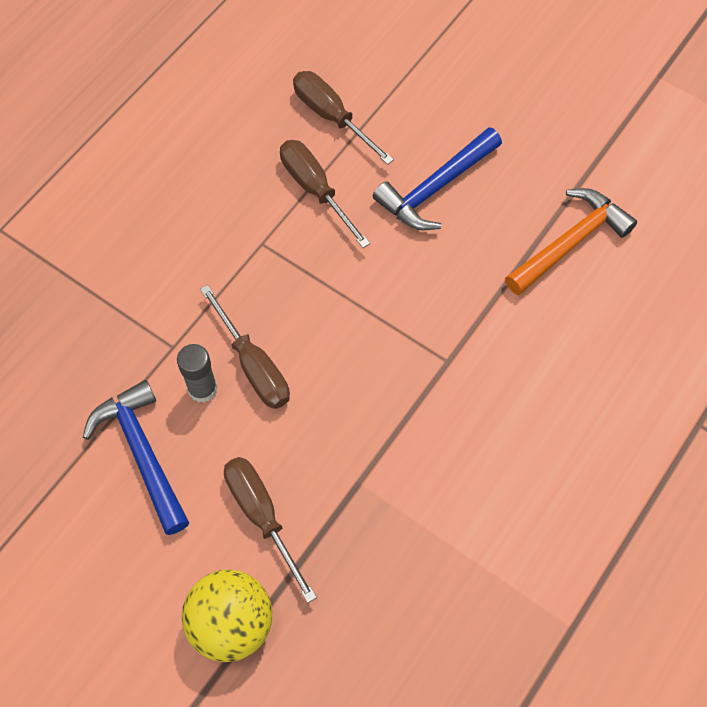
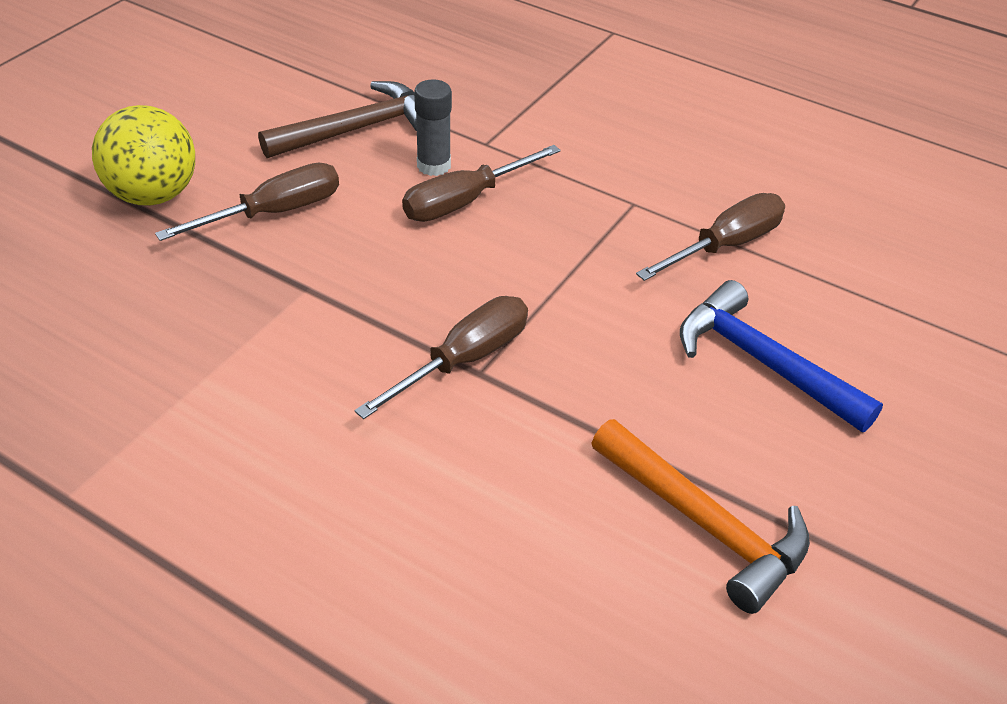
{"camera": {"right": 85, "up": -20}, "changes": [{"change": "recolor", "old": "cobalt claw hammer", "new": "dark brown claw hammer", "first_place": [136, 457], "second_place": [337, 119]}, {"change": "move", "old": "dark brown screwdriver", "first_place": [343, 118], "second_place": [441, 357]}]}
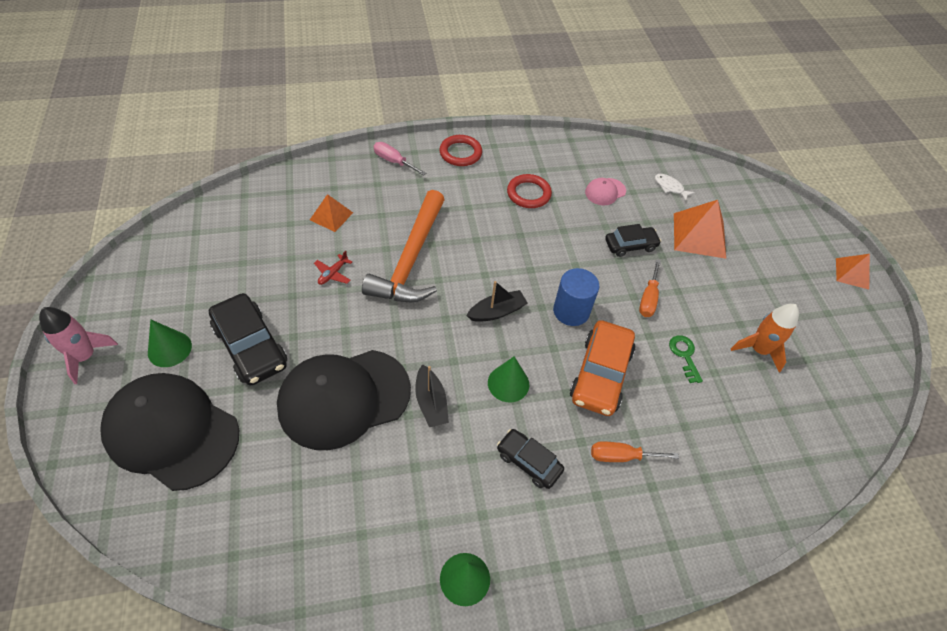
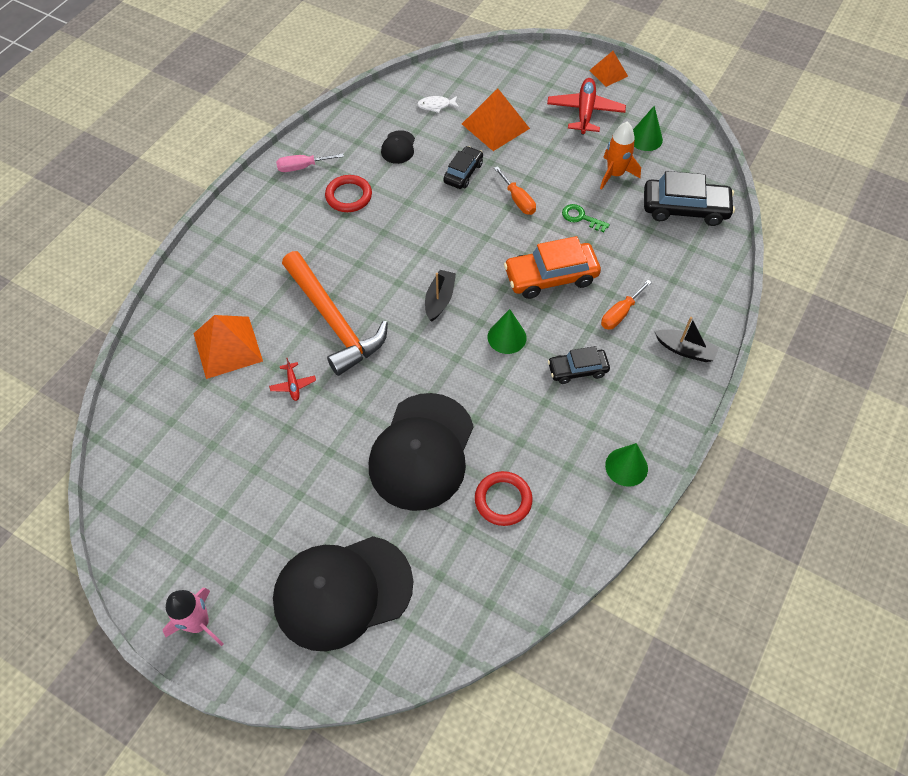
{"camera": {"right": -45, "up": 5}, "changes": [{"change": "move", "old": "emerald cone", "first_place": [170, 343], "second_place": [648, 128]}, {"change": "move", "old": "ebony automobile", "first_place": [248, 339], "second_place": [689, 198]}, {"change": "resize", "old": "bright orange pyramid", "first_place": [331, 213], "second_place": [228, 347], "factor": 1.67}, {"change": "move", "old": "rose-pink screwdriver", "first_place": [399, 159], "second_place": [310, 162]}, {"change": "move", "old": "ebony sailboat", "first_place": [432, 395], "second_place": [686, 339]}, {"change": "move", "old": "scarlet torus", "first_place": [461, 150], "second_place": [504, 498]}, {"change": "delete", "old": "cobalt cylinder", "first_place": [576, 297]}, {"change": "rotate", "old": "bright orange automobile", "first_place": [602, 368], "second_place": [552, 267], "degrees": 105}, {"change": "recolor", "old": "rose-pink baseball cap", "new": "ebony baseball cap", "first_place": [605, 191], "second_place": [398, 147]}, {"change": "insert", "new": "scarlet toy plane", "second_place": [586, 106]}]}
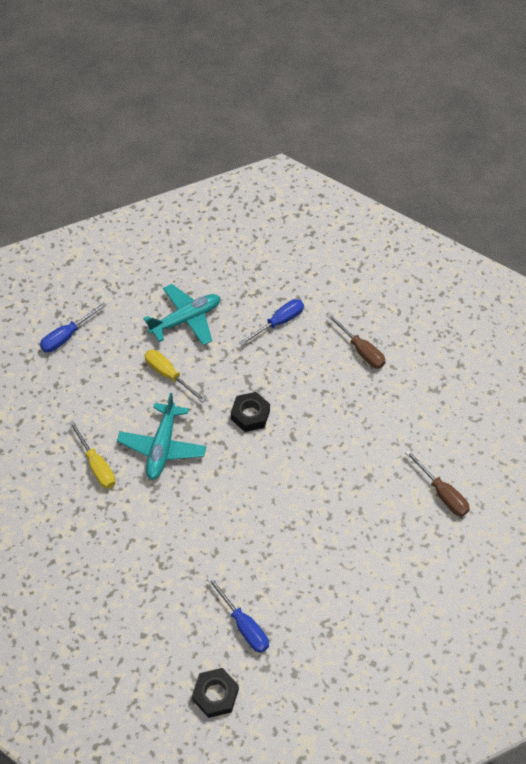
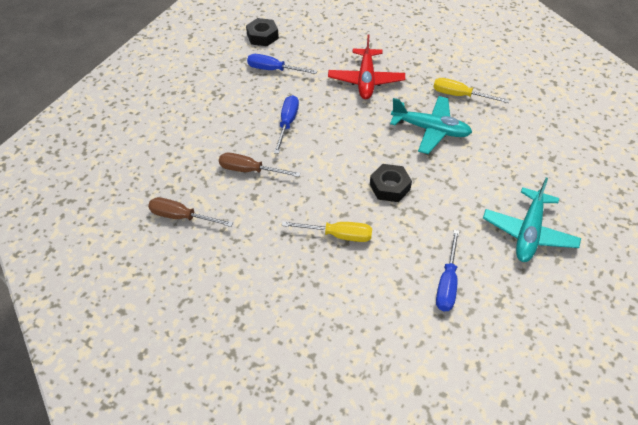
{"camera": {"right": 145, "up": -5}, "changes": [{"change": "move", "old": "cobalt screwdriver", "first_place": [73, 327], "second_place": [286, 124]}, {"change": "rotate", "old": "aqua toy plane", "first_place": [162, 436], "second_place": [431, 125], "degrees": 135}, {"change": "move", "old": "yellow screwdriver", "first_place": [175, 376], "second_place": [327, 231]}, {"change": "move", "old": "dark brown screwdriver", "first_place": [356, 341], "second_place": [260, 165]}, {"change": "insert", "new": "scarlet toy plane", "second_place": [366, 66]}]}
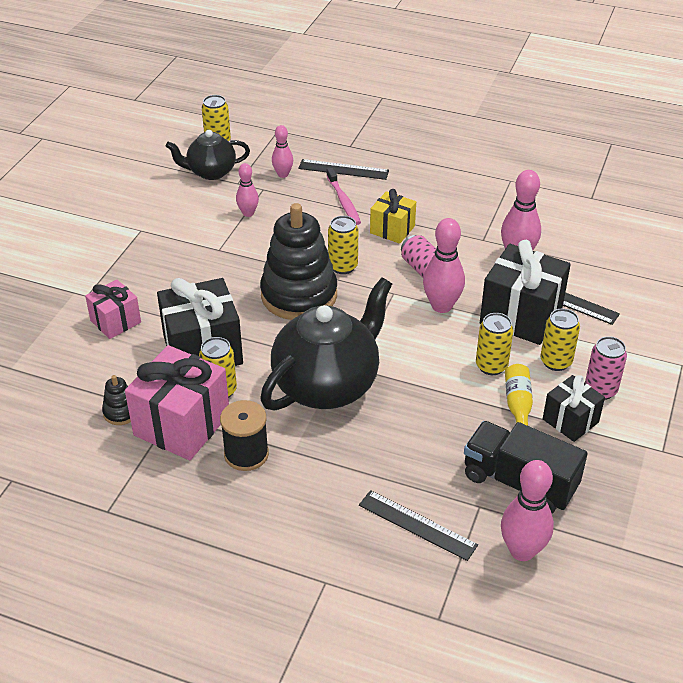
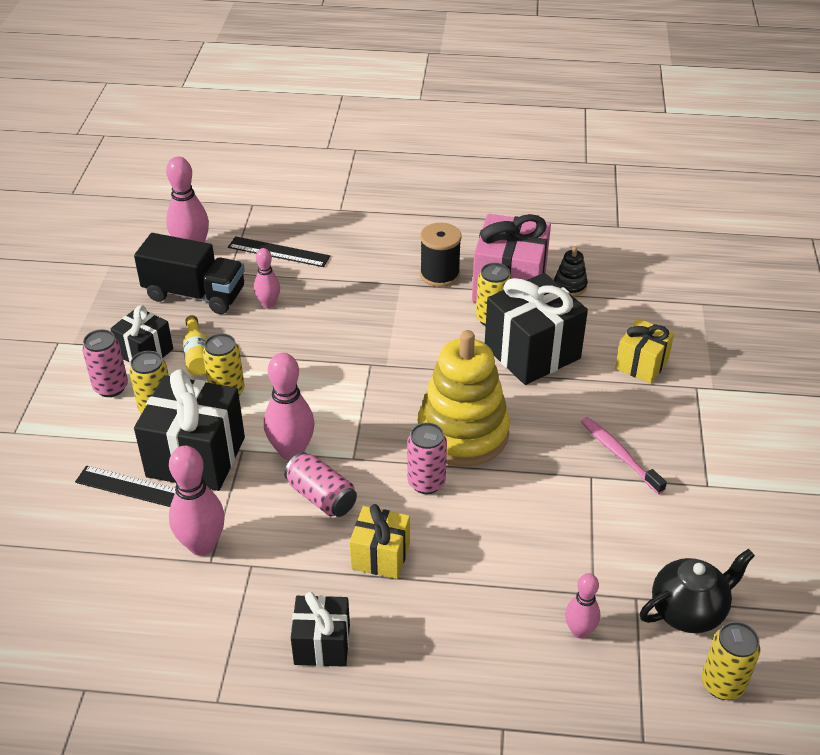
{"camera": {"right": 165, "up": 0}, "changes": [{"change": "recolor", "old": "rose-pink gift", "new": "yellow gift", "first_place": [113, 309], "second_place": [644, 351]}, {"change": "move", "old": "rose-pink bowling pin", "first_place": [247, 190], "second_place": [267, 278]}, {"change": "recolor", "old": "ebony stacking toy", "new": "yellow stacking toy", "first_place": [298, 261], "second_place": [463, 398]}, {"change": "delete", "old": "ebony teapot", "first_place": [326, 344]}, {"change": "delete", "old": "ebony measuring stick", "first_place": [343, 169]}, {"change": "move", "old": "rose-pink toothbrush", "first_place": [343, 196], "second_place": [624, 455]}, {"change": "recolor", "old": "yellow soda can", "new": "rose-pink soda can", "first_place": [343, 245], "second_place": [427, 458]}, {"change": "insert", "new": "ebony gift", "second_place": [320, 629]}]}
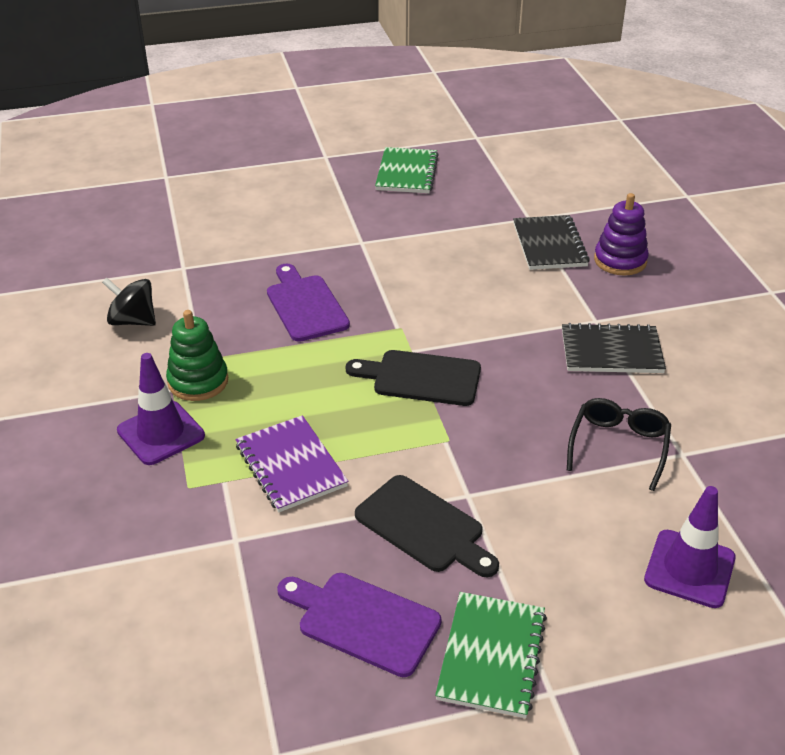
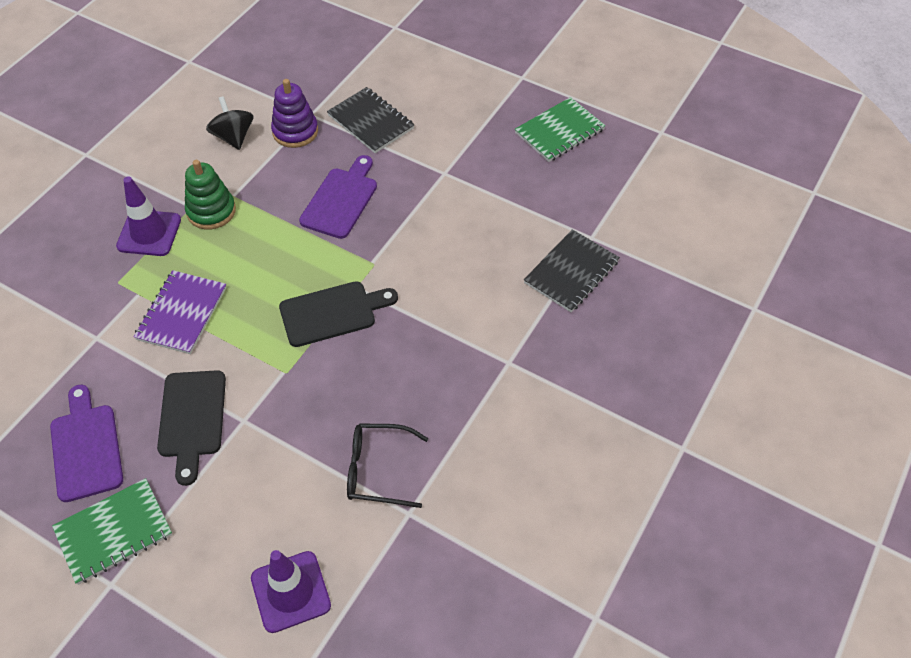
{"camera": {"right": 45, "up": 15}, "changes": [{"change": "rotate", "old": "ebony cutting board", "first_place": [413, 378], "second_place": [338, 314], "degrees": 105}, {"change": "move", "old": "ebony notepad", "first_place": [614, 348], "second_place": [371, 120]}, {"change": "rotate", "old": "ebony glasses", "first_place": [619, 444], "second_place": [388, 465], "degrees": -150}, {"change": "move", "old": "purple stacking toy", "first_place": [621, 234], "second_place": [294, 113]}]}
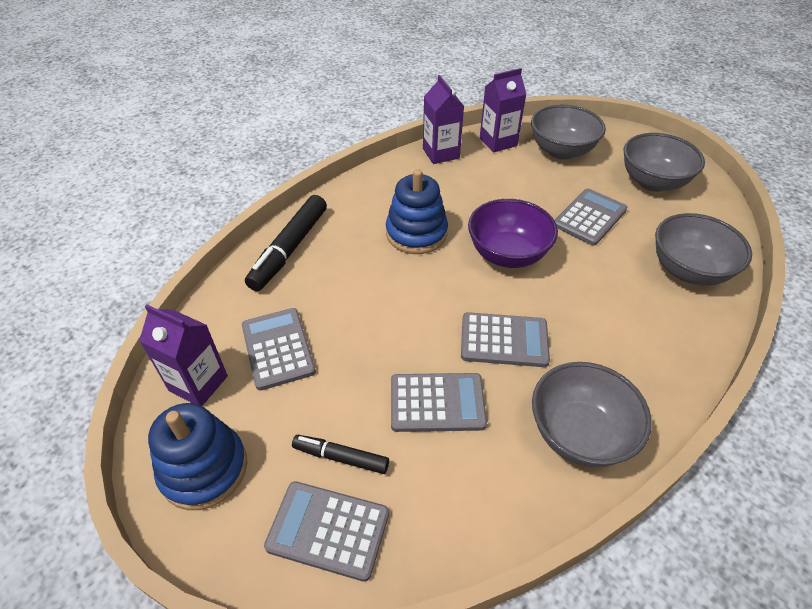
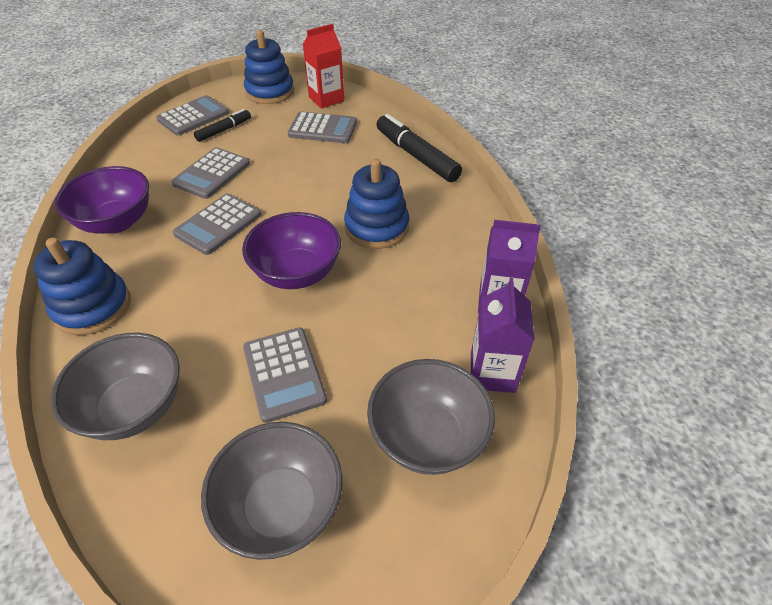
{"camera": {"right": 120, "up": 0}, "changes": [{"change": "recolor", "old": "purple juice carton", "new": "scarlet juice carton", "first_place": [183, 355], "second_place": [323, 66]}, {"change": "recolor", "old": "grey deep dish", "new": "purple deep dish", "first_place": [592, 414], "second_place": [102, 200]}, {"change": "insert", "new": "cobalt stacking toy", "second_place": [82, 286]}]}
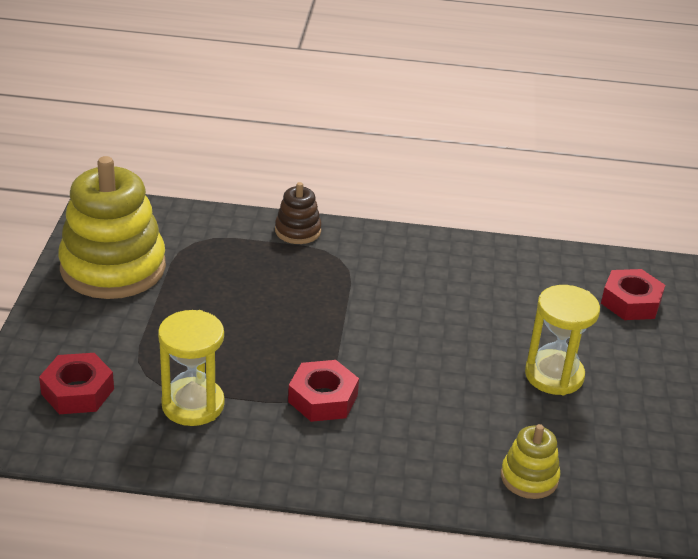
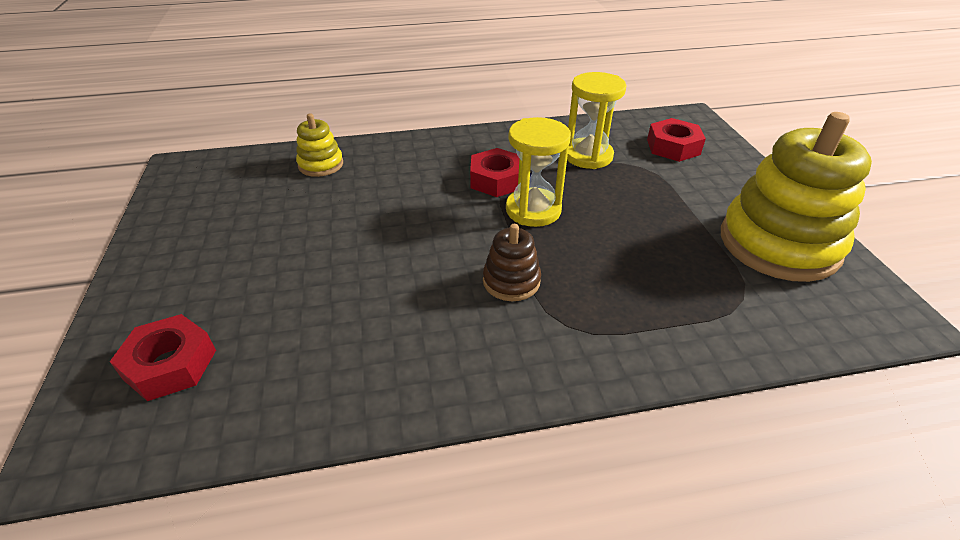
{"camera": {"right": 165, "up": 5}, "changes": [{"change": "move", "old": "dark brown stacking toy", "first_place": [298, 213], "second_place": [512, 262]}, {"change": "move", "old": "yellow sand timer", "first_place": [562, 340], "second_place": [538, 172]}]}
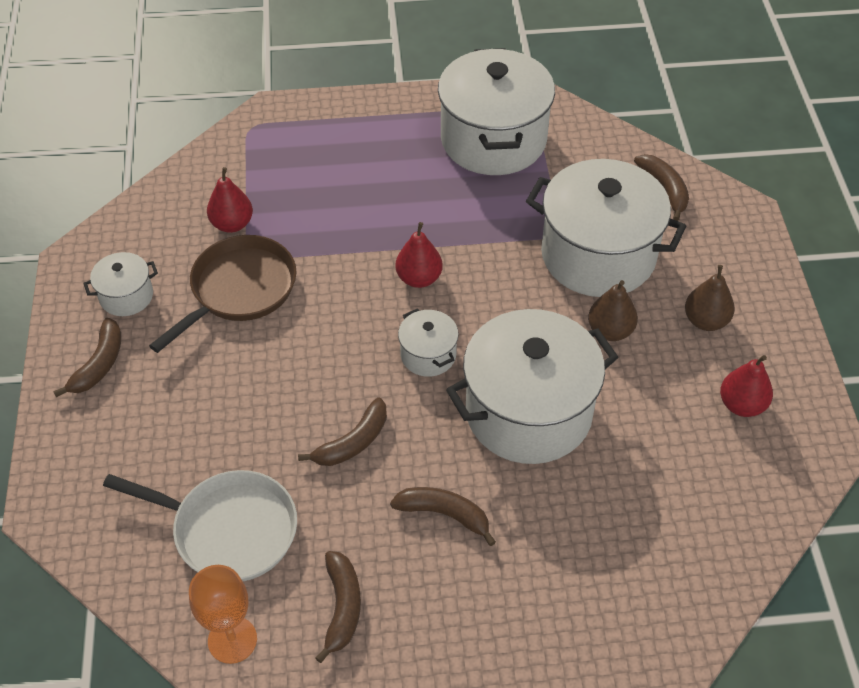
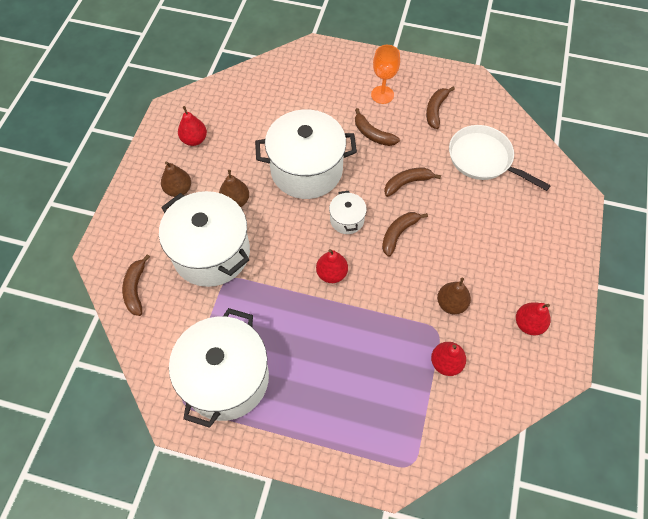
{"camera": {"right": -160, "up": 10}, "changes": [{"change": "move", "old": "dark brown banana", "first_place": [87, 357], "second_place": [405, 234]}, {"change": "replace", "old": "white cooking pot", "new": "scarlet pear", "first_place": [120, 284], "second_place": [533, 319]}, {"change": "replace", "old": "dark brown pan", "new": "dark brown pear", "first_place": [222, 294], "second_place": [454, 295]}, {"change": "move", "old": "bright orange chalice", "first_place": [223, 614], "second_place": [385, 74]}]}
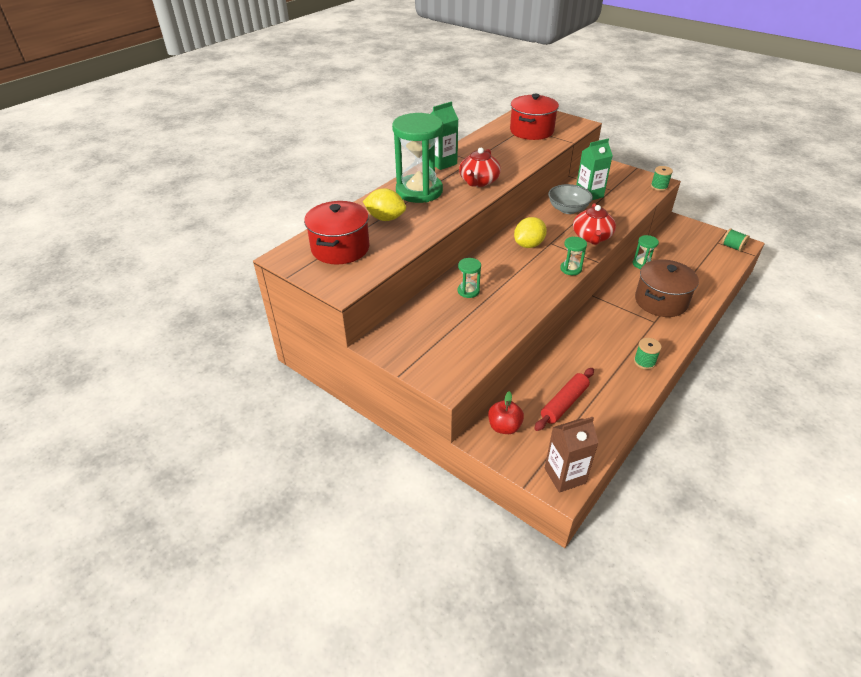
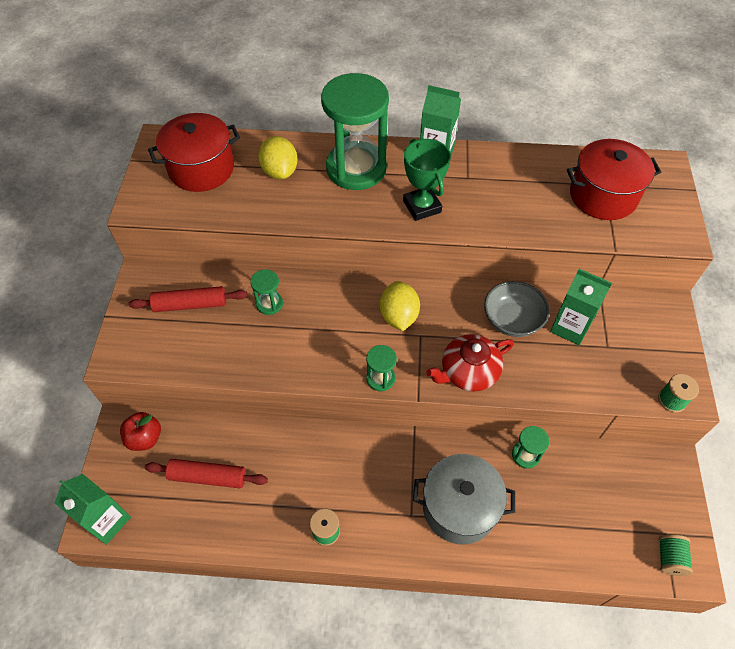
{"camera": {"right": 55, "up": 15}, "changes": [{"change": "replace", "old": "scarlet teapot", "new": "emerald trophy", "first_place": [480, 167], "second_place": [427, 180]}, {"change": "rotate", "old": "yellow citrus fruit", "first_place": [530, 232], "second_place": [400, 306], "degrees": 75}, {"change": "recolor", "old": "dark brown juice carton", "new": "emerald juice carton", "first_place": [572, 455], "second_place": [93, 509]}, {"change": "recolor", "old": "dark brown cooking pot", "new": "grey cooking pot", "first_place": [667, 288], "second_place": [464, 499]}, {"change": "insert", "new": "scarlet dough roller", "second_place": [188, 299]}]}
